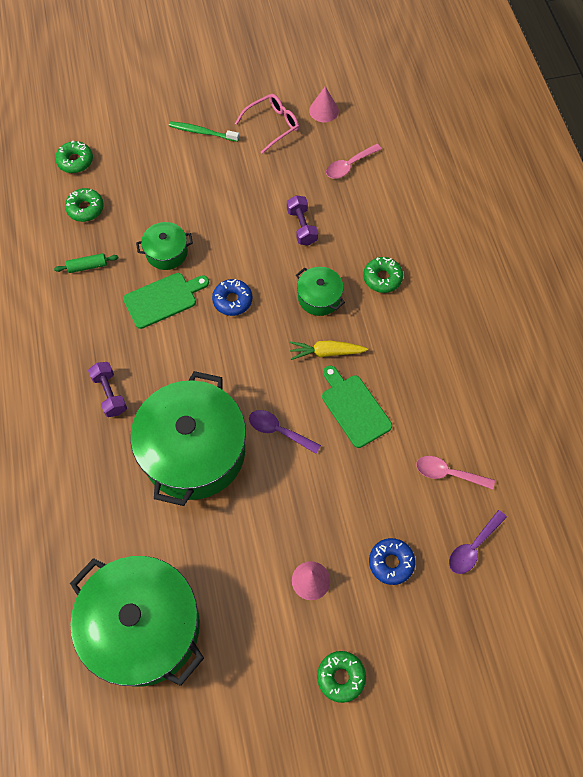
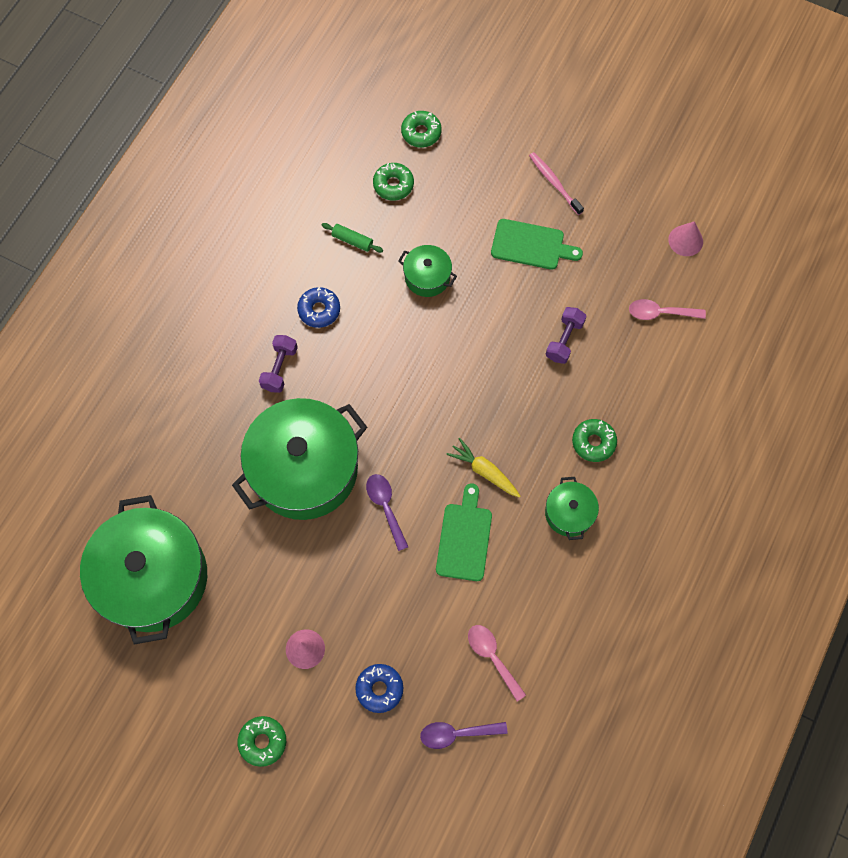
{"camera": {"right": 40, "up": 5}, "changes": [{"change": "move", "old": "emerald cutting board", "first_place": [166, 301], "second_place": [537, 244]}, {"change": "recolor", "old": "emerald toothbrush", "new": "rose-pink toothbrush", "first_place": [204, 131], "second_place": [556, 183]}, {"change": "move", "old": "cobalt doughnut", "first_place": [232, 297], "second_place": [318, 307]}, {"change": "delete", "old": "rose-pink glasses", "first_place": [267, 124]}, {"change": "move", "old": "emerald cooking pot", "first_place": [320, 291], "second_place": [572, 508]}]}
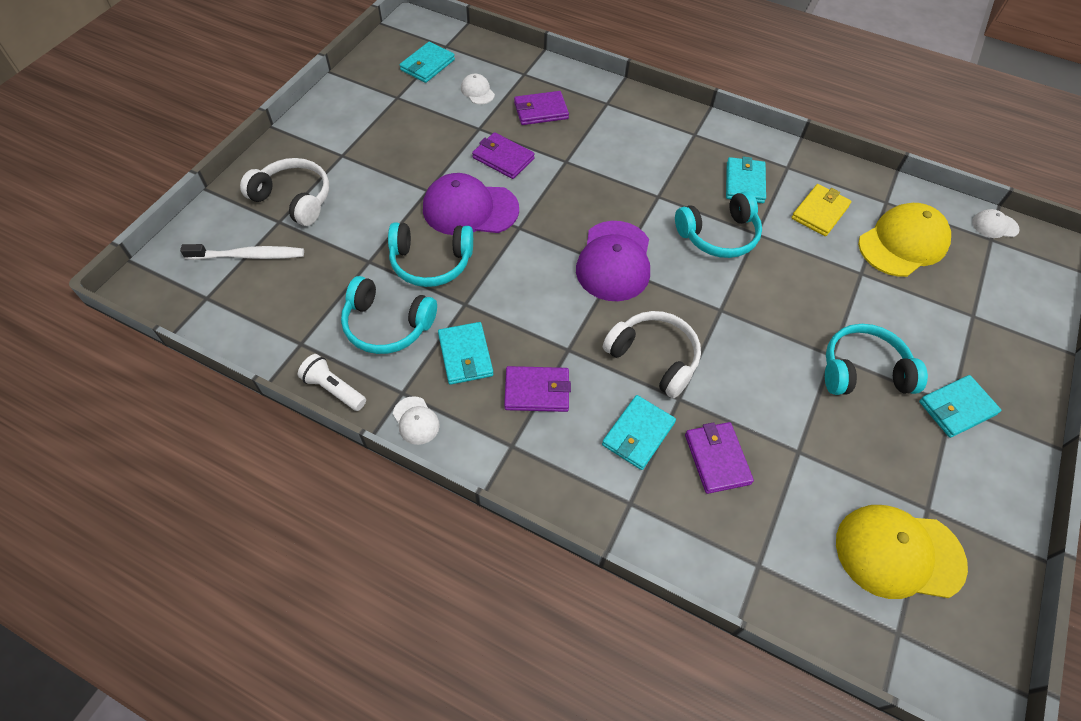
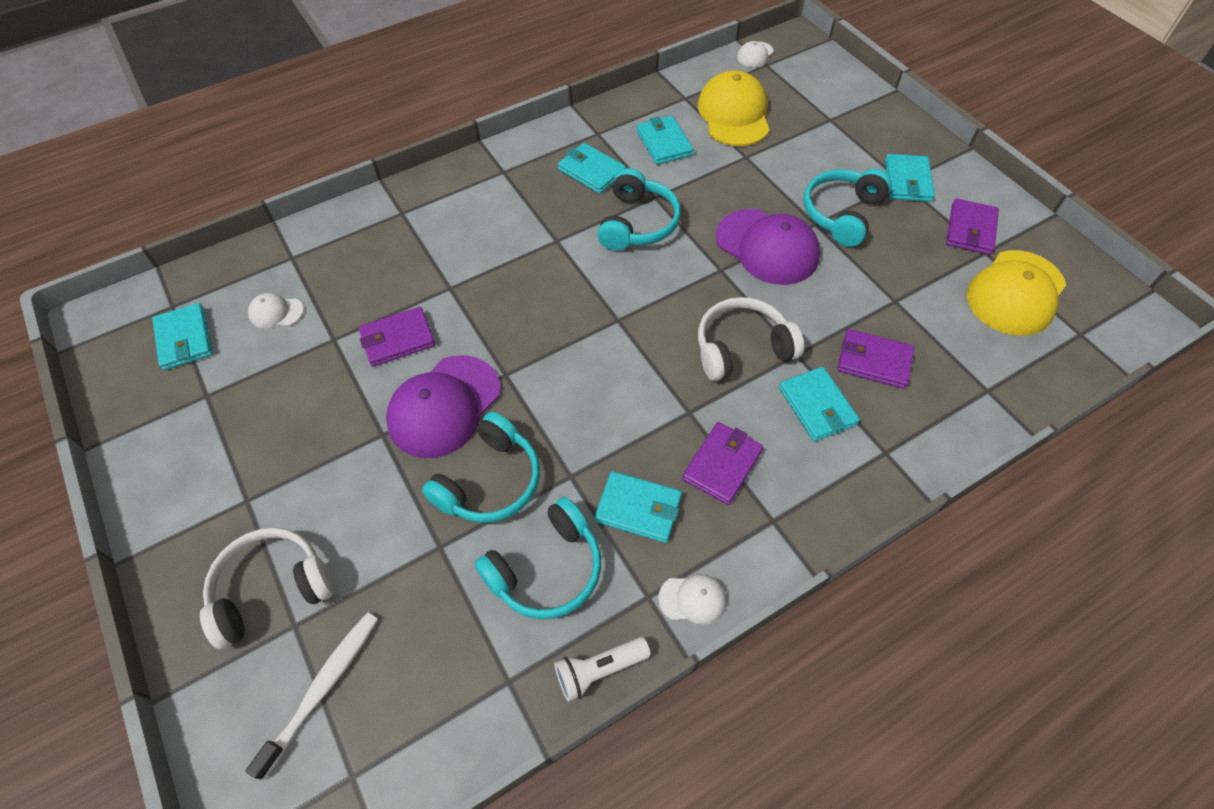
{"camera": {"right": -55, "up": 0}, "changes": [{"change": "move", "old": "purple billfold", "first_place": [541, 108], "second_place": [972, 227]}, {"change": "move", "old": "purple baseball cap", "first_place": [613, 261], "second_place": [768, 247]}, {"change": "recolor", "old": "yellow billfold", "new": "aqua billfold", "first_place": [821, 210], "second_place": [665, 140]}]}
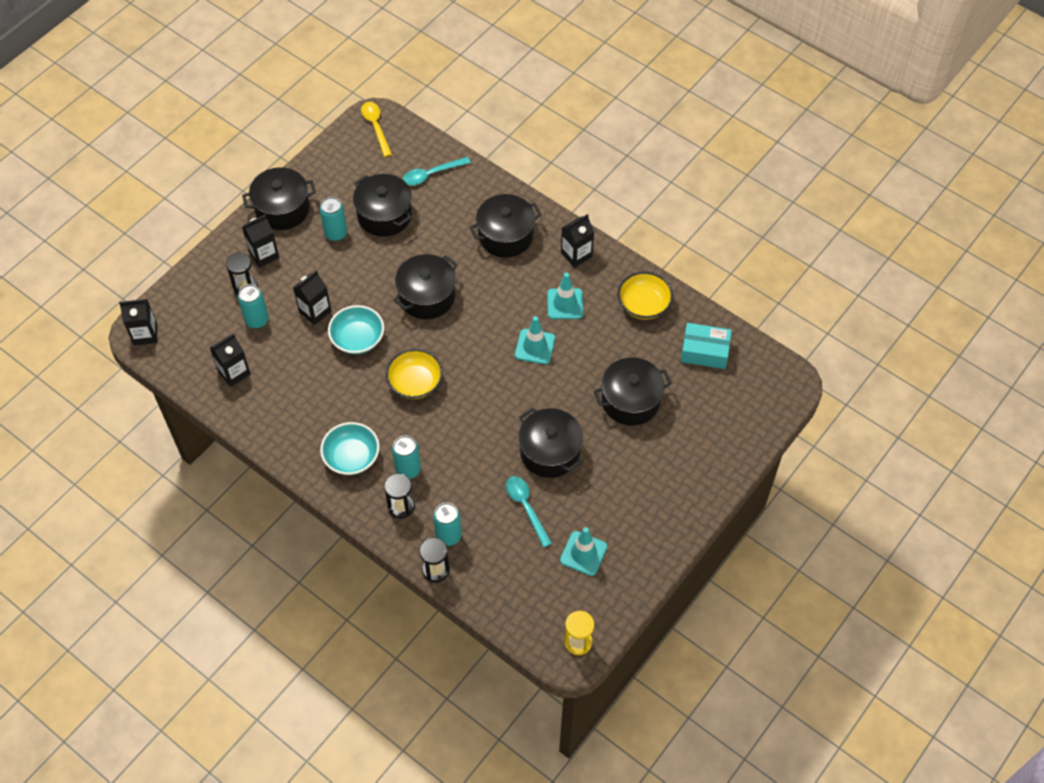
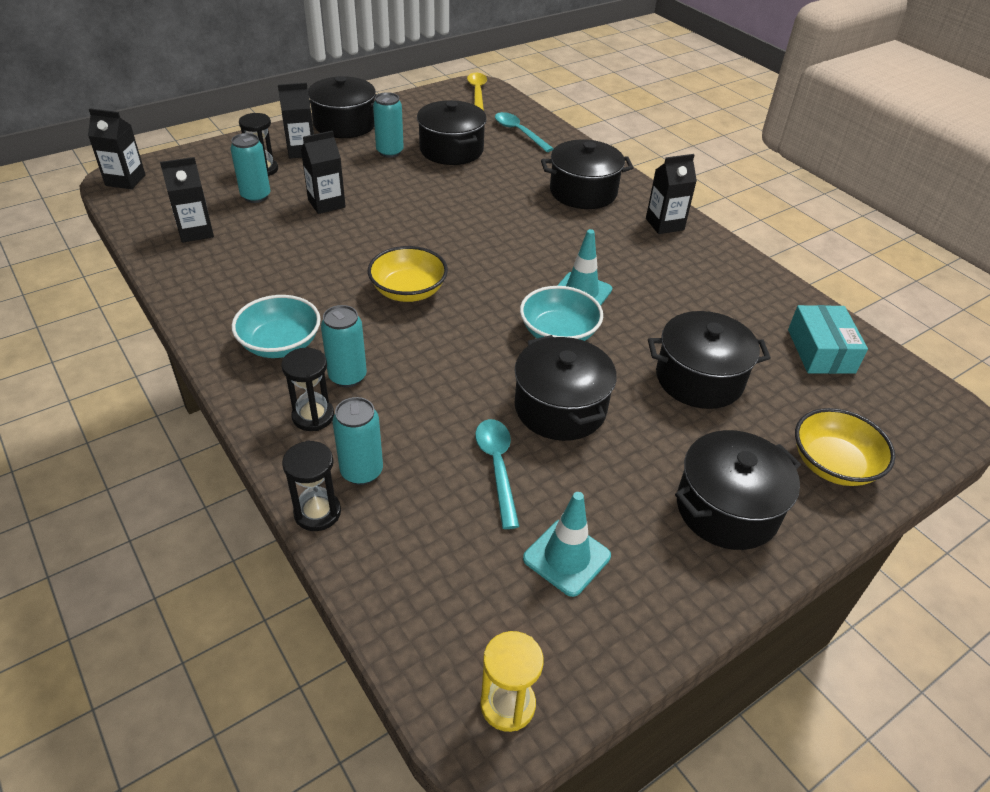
{"camera": {"right": 15, "up": -15}, "changes": [{"change": "move", "old": "aqua deep dish", "first_place": [356, 329], "second_place": [561, 313]}, {"change": "move", "old": "ebony cooking pot", "first_place": [426, 286], "second_place": [738, 490]}, {"change": "rotate", "old": "aqua teaspoon", "first_place": [436, 171], "second_place": [524, 132], "degrees": 60}, {"change": "delete", "old": "aqua traffic cone", "first_place": [565, 296]}, {"change": "move", "old": "yellow deep dish", "first_place": [645, 296], "second_place": [845, 447]}, {"change": "rotate", "old": "aqua package", "first_place": [706, 346], "second_place": [828, 339], "degrees": 60}]}
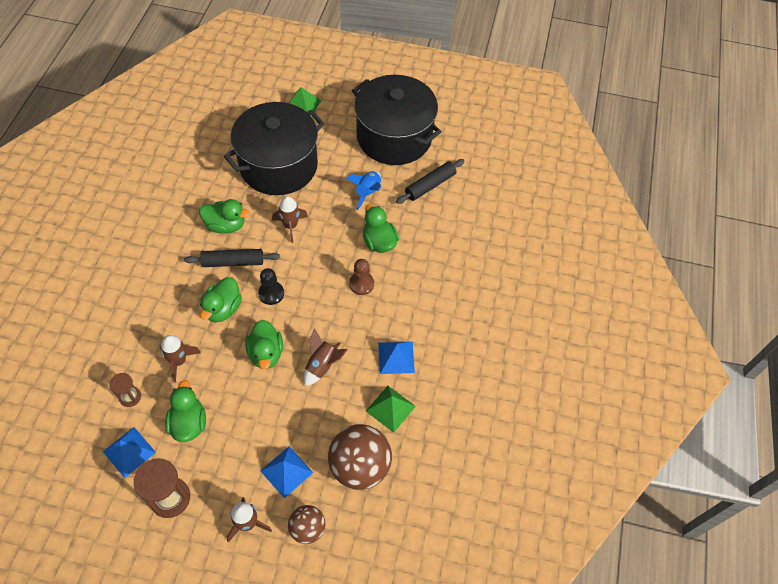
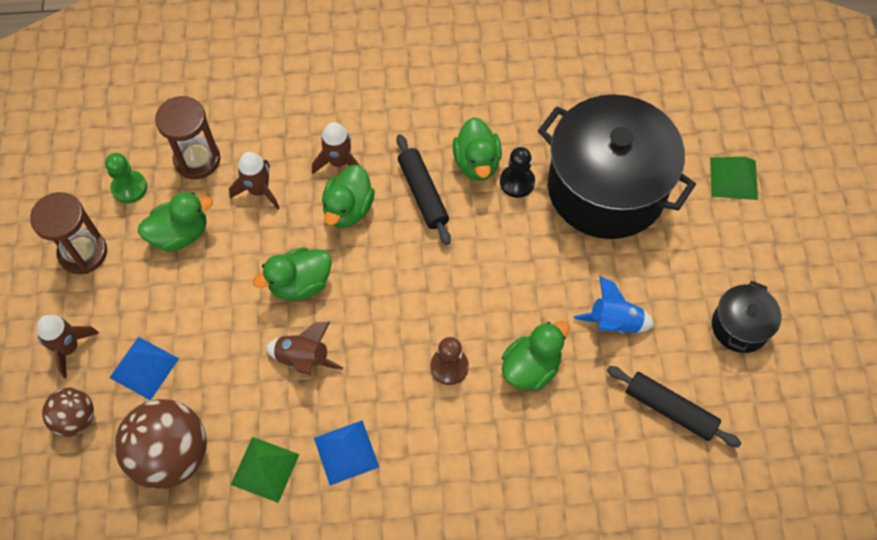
{"camera": {"right": 75, "up": 5}, "changes": [{"change": "replace", "old": "cobalt pyramid", "new": "emerald pawn", "first_place": [129, 452], "second_place": [126, 178]}, {"change": "resize", "old": "dark brown sand timer", "first_place": [125, 390], "second_place": [188, 137], "factor": 1.72}, {"change": "rotate", "old": "emerald duck", "first_place": [221, 299], "second_place": [348, 196], "degrees": -75}, {"change": "move", "old": "ebony pawn", "first_place": [271, 286], "second_place": [517, 172]}, {"change": "move", "old": "dark brown rocket", "first_place": [290, 219], "second_place": [335, 148]}, {"change": "resize", "old": "ebony cooking pot", "first_place": [397, 120], "second_place": [746, 317], "factor": 0.46}]}
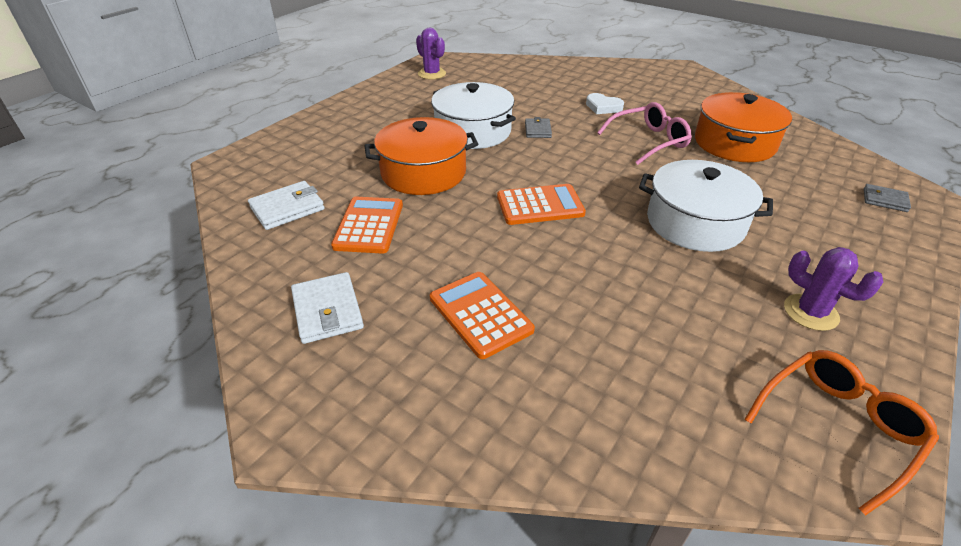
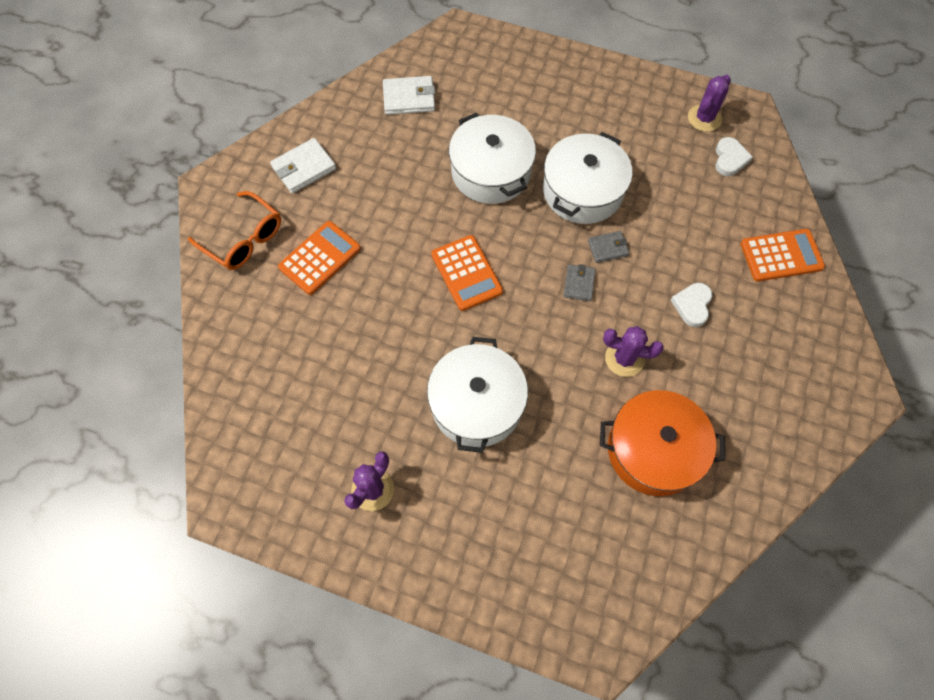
{"camera": {"right": 75, "up": 25}, "changes": [{"change": "rotate", "old": "white billfold", "first_place": [286, 205], "second_place": [409, 95], "degrees": -45}, {"change": "move", "old": "bright orange calculator", "first_place": [367, 225], "second_place": [782, 255]}, {"change": "recolor", "old": "bright orange cooking pot", "new": "white cooking pot", "first_place": [421, 156], "second_place": [492, 158]}, {"change": "replace", "old": "rose-pink glasses", "new": "purple prickly plant", "first_place": [644, 133], "second_place": [633, 351]}, {"change": "move", "old": "bright orange glasses", "first_place": [841, 433], "second_place": [234, 230]}, {"change": "move", "old": "grey billfold", "first_place": [887, 198], "second_place": [579, 282]}, {"change": "insert", "new": "white heart", "second_place": [734, 156]}]}
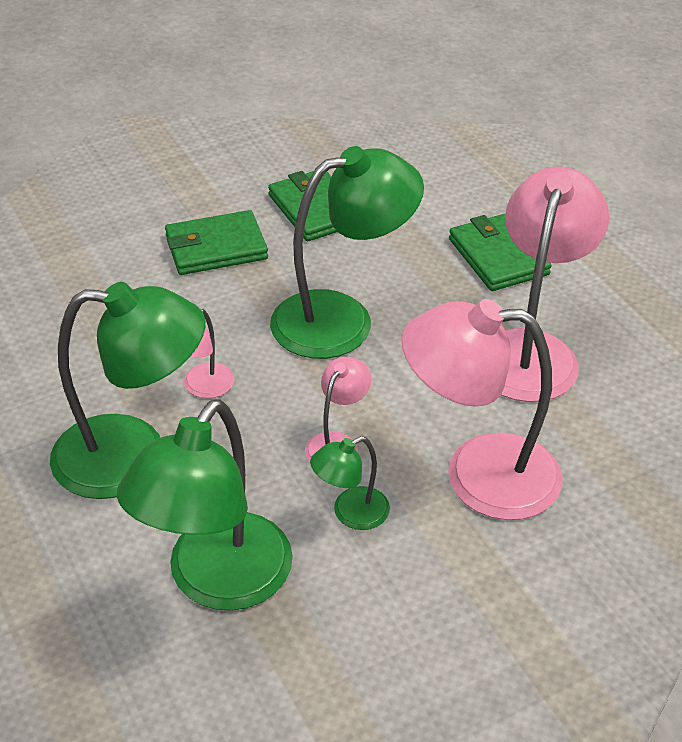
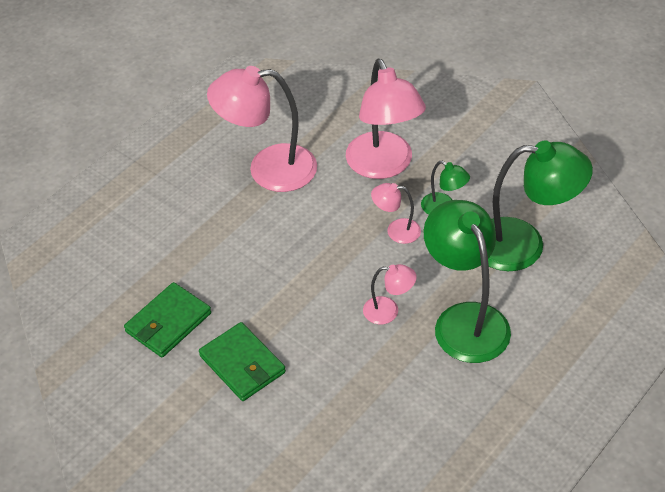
{"camera": {"right": -110, "up": 5}, "changes": [{"change": "delete", "old": "emerald desk lamp", "first_place": [347, 252]}, {"change": "delete", "old": "emerald billfold", "first_place": [500, 252]}]}
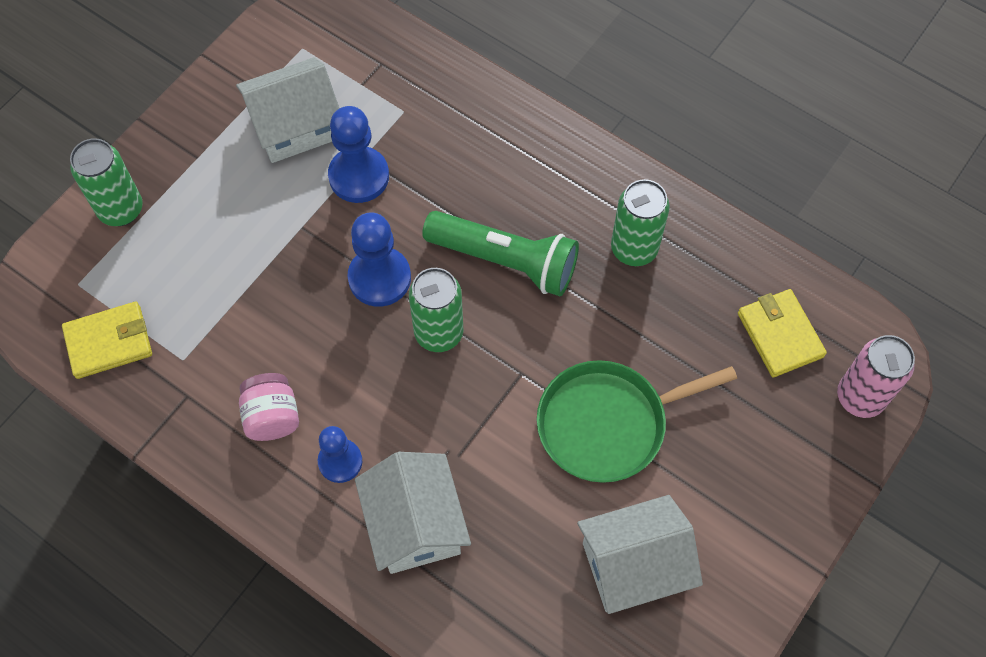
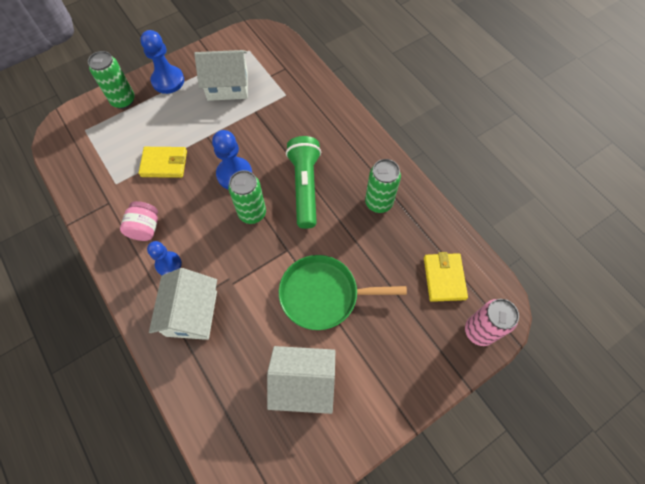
{"camera": {"right": 20, "up": 0}, "changes": [{"change": "move", "old": "yellow billfold", "first_place": [107, 340], "second_place": [163, 162]}, {"change": "move", "old": "cobalt pawn", "first_place": [358, 154], "second_place": [162, 62]}, {"change": "rotate", "old": "emerald flashlight", "first_place": [500, 253], "second_place": [303, 182], "degrees": -135}]}
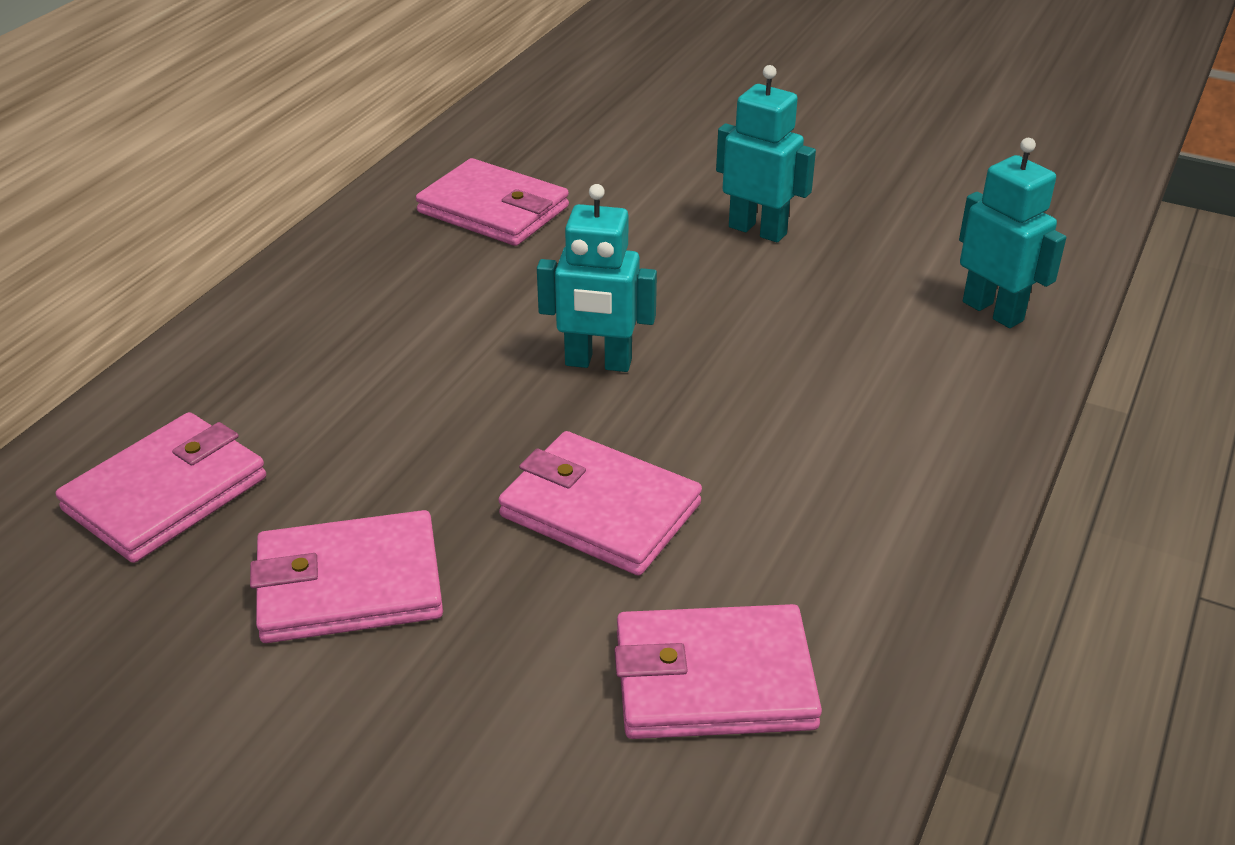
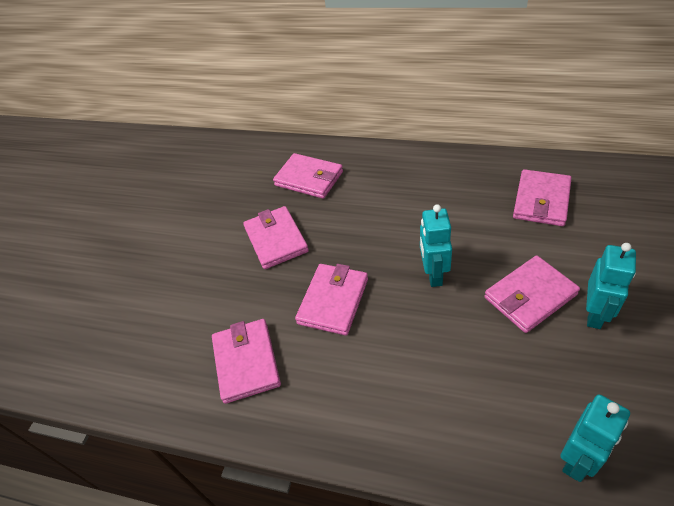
{"camera": {"right": 85, "up": 10}, "changes": [{"change": "insert", "new": "rose-pink billfold", "second_place": [532, 294]}]}
